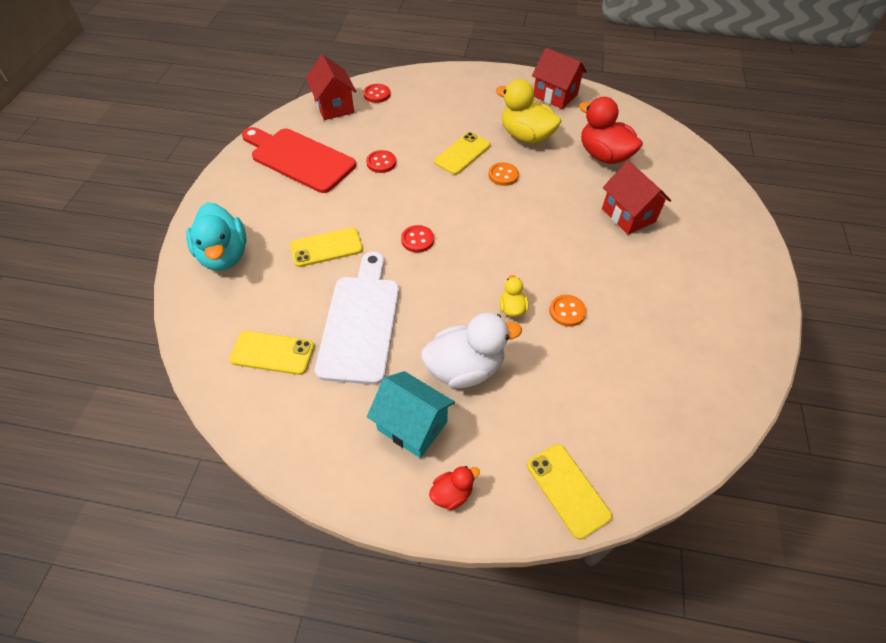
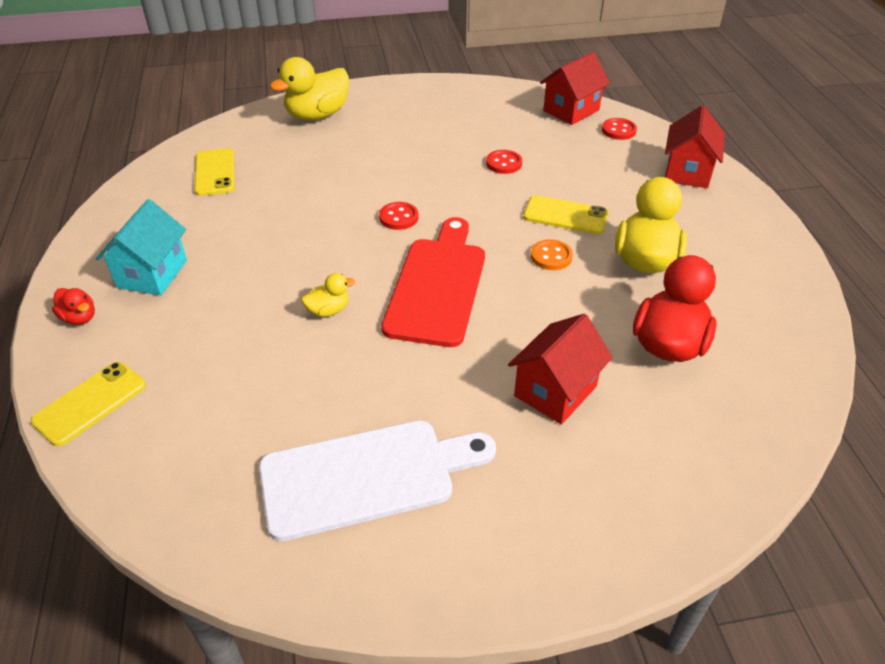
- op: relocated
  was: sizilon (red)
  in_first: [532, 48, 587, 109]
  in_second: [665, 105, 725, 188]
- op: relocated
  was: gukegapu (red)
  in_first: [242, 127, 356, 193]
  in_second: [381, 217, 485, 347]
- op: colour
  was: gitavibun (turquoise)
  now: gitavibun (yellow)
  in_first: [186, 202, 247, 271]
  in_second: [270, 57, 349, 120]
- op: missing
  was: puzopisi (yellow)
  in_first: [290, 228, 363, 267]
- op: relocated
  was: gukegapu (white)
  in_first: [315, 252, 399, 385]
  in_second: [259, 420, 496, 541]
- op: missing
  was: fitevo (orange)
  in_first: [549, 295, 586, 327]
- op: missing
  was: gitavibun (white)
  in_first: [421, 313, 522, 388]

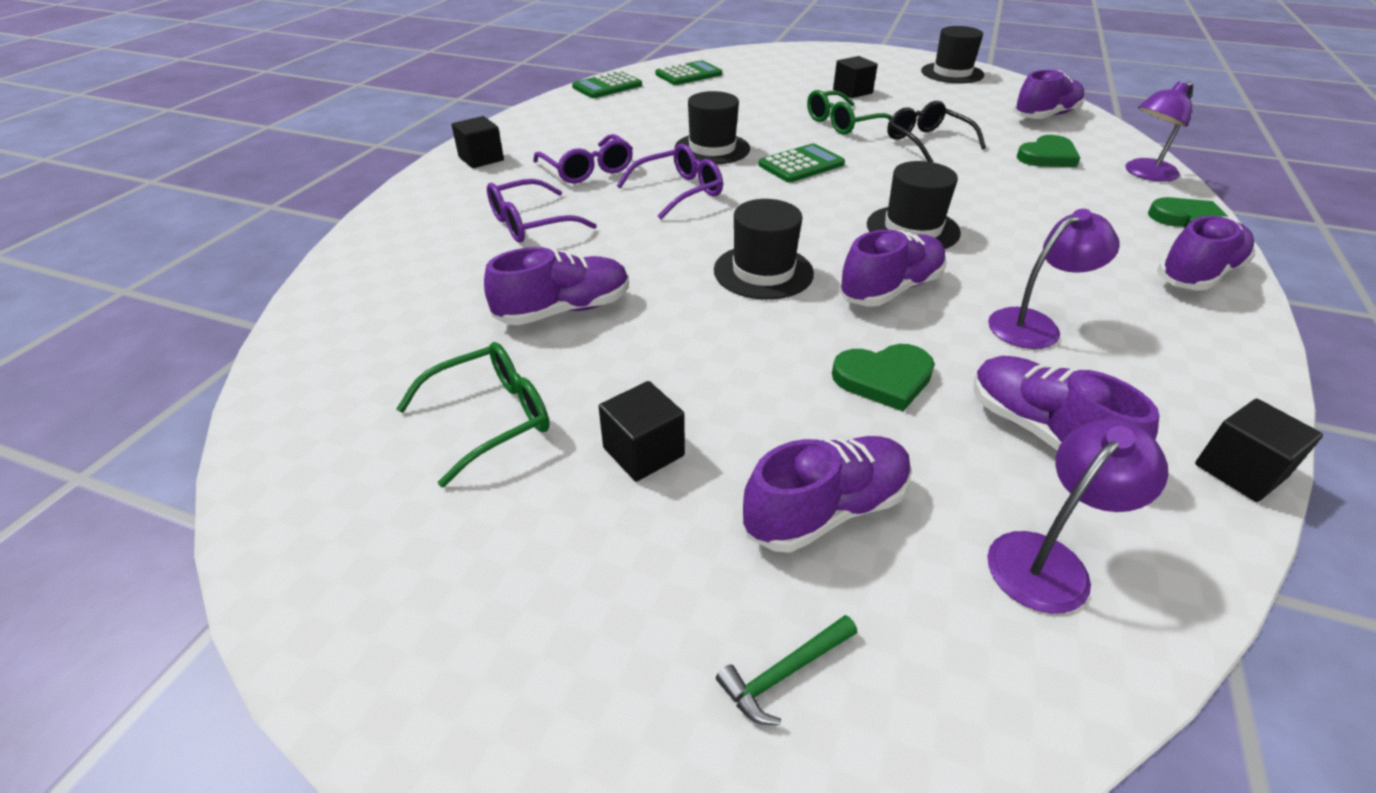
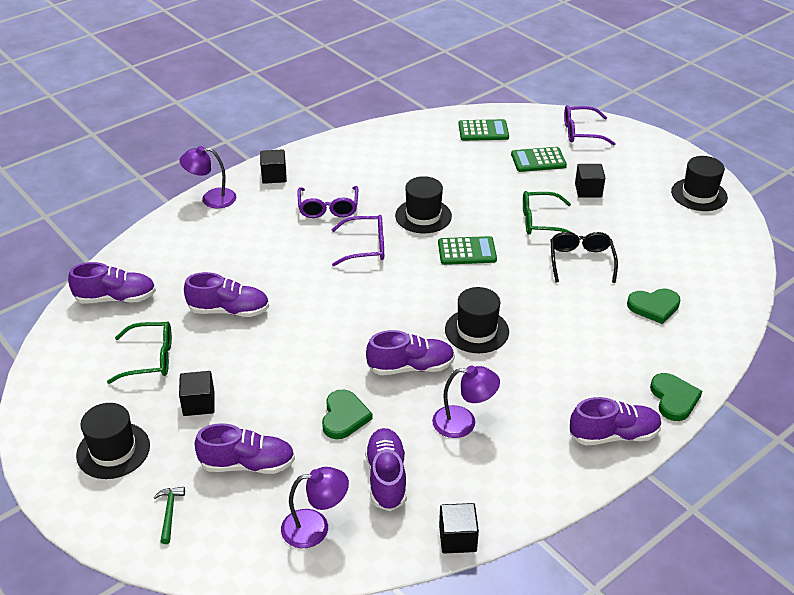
- op: relocated
  was: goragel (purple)
  in_first: [1013, 70, 1085, 119]
  in_second: [68, 262, 156, 303]
- op: relocated
  was: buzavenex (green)
  in_first: [572, 71, 642, 98]
  in_second: [511, 147, 567, 172]
- op: relocated
  was: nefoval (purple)
  in_first: [1125, 82, 1193, 182]
  in_second: [180, 146, 236, 208]
- op: relocated
  was: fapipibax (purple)
  in_first: [487, 179, 597, 243]
  in_second: [564, 105, 616, 145]
- op: relocated
  was: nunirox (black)
  in_first: [714, 199, 814, 300]
  in_second: [76, 403, 150, 479]
- op: spun
  was: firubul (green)
  in_first: [832, 344, 935, 411]
  in_second: [322, 389, 373, 439]
  clockwise: -105
- op: spun
  was: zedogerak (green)
  in_first: [716, 615, 857, 725]
  in_second: [153, 487, 185, 544]
  clockwise: 90

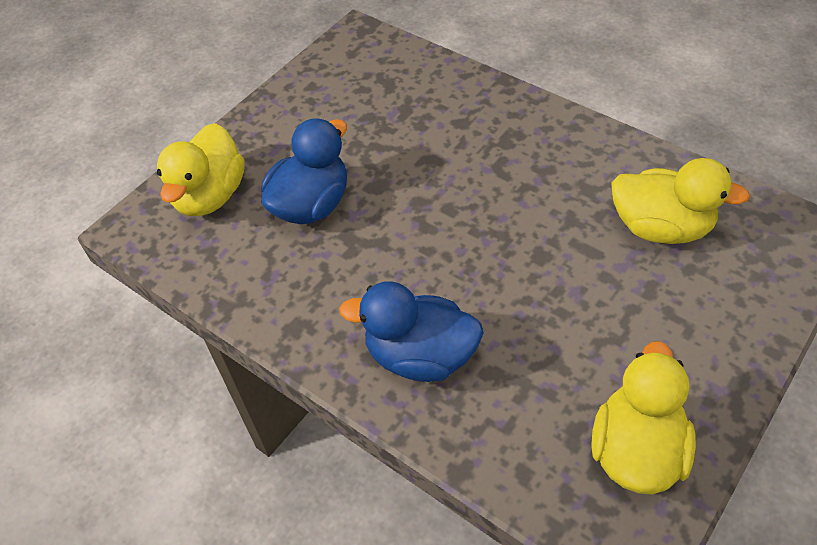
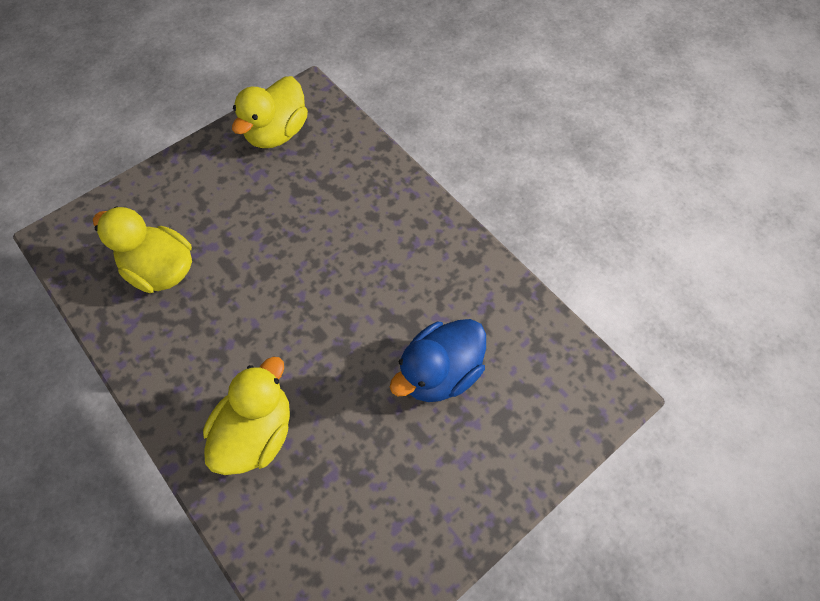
- op: relocated
  was: gitavibun (yellow)
  in_first: [157, 123, 245, 216]
  in_second: [203, 356, 290, 475]
- op: missing
  was: gitavibun (blue)
  in_first: [339, 281, 484, 382]

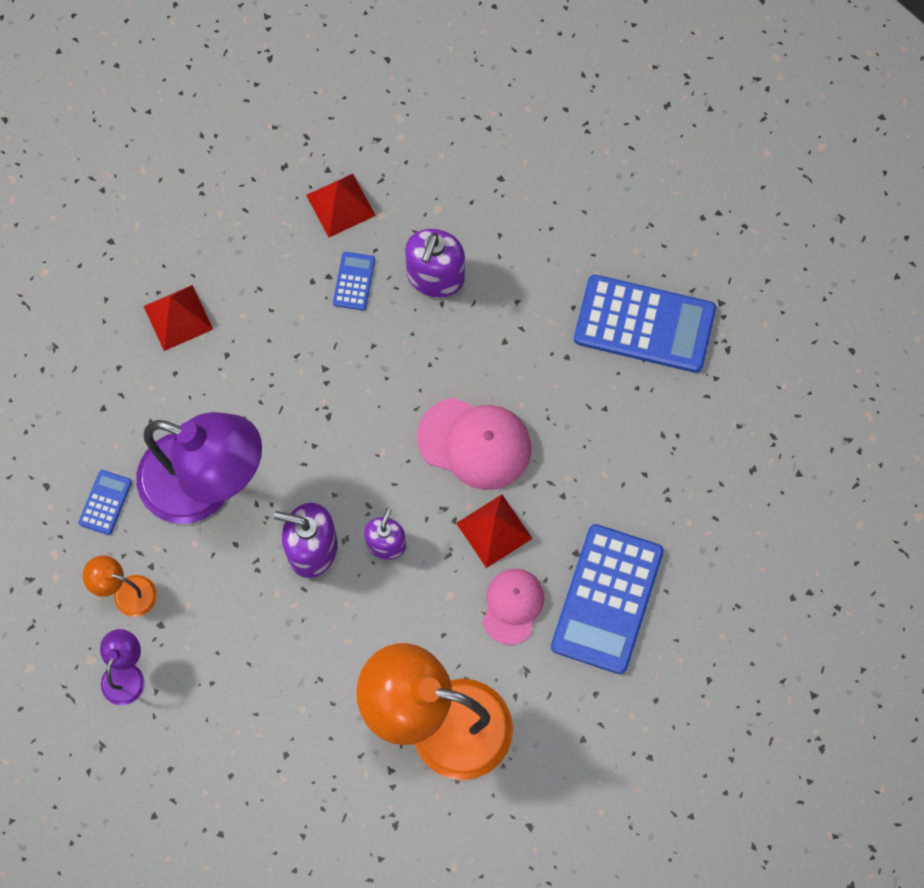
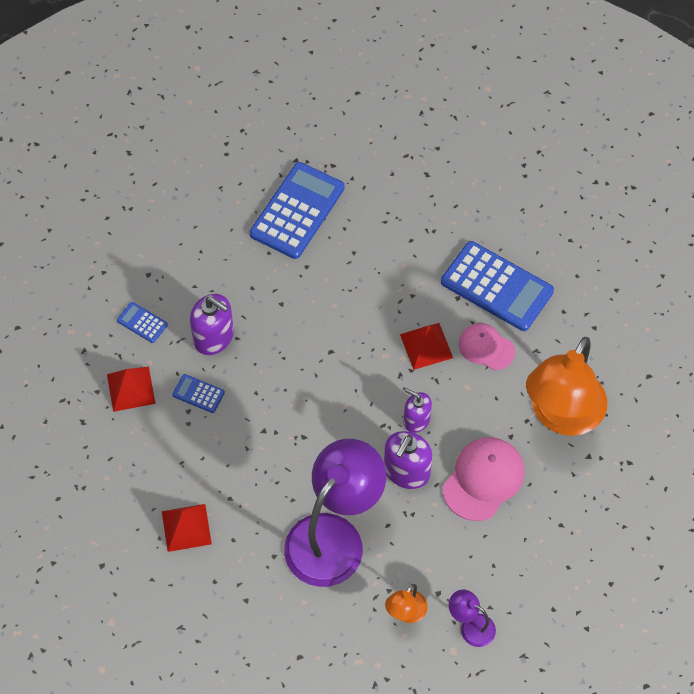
- op: relocated
  was: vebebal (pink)
  in_first: [417, 398, 532, 490]
  in_second: [443, 437, 525, 521]
- op: relocated
  was: buzavenex (blue)
  in_first: [78, 470, 132, 535]
  in_second: [117, 302, 168, 343]

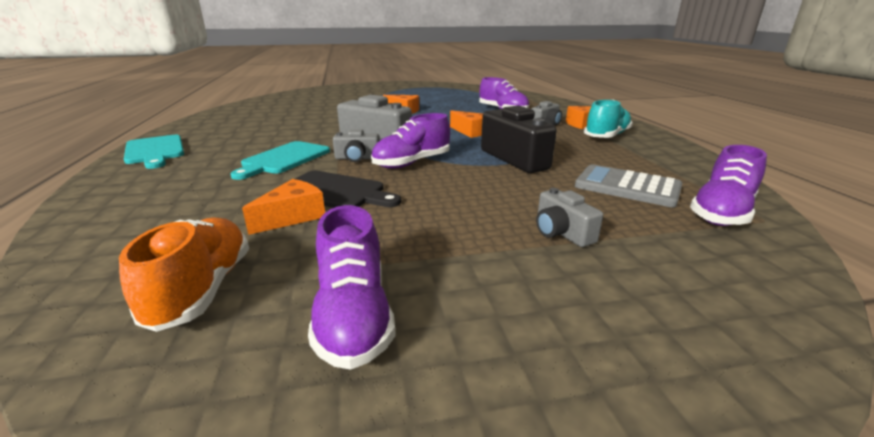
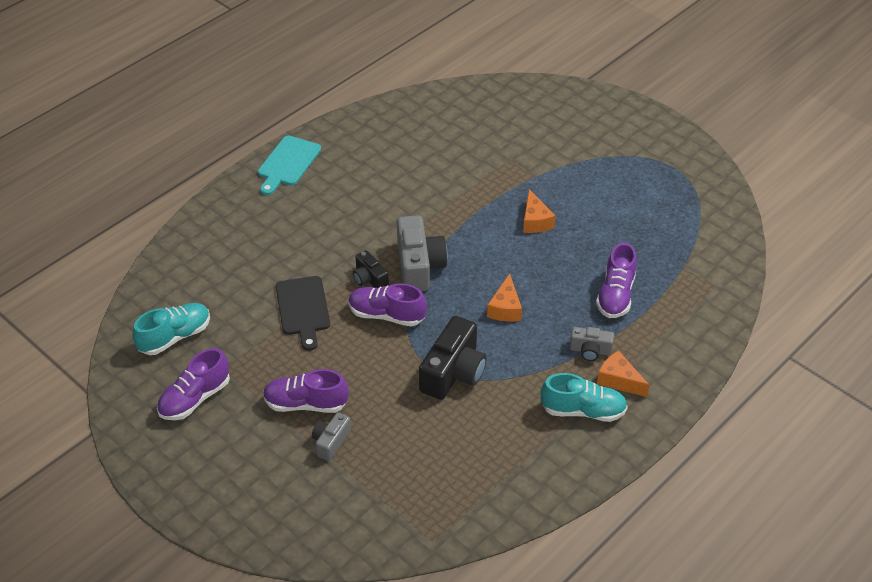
- op: colour
  was: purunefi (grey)
  now: purunefi (black)
  in_first: [333, 129, 380, 162]
  in_second: [353, 250, 389, 288]
- op: missing
  was: gukegapu (turquoise)
  in_first: [230, 141, 330, 180]
- op: relocated
  was: goragel (purple)
  in_first: [690, 145, 767, 226]
  in_second: [263, 369, 349, 413]
- op: missing
  was: buzavenex (grey)
  in_first: [575, 164, 682, 207]
- op: missing
  was: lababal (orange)
  in_first: [242, 179, 325, 235]
- op: colour
  was: goragel (orange)
  now: goragel (turquoise)
  in_first: [119, 217, 249, 332]
  in_second: [133, 303, 210, 355]

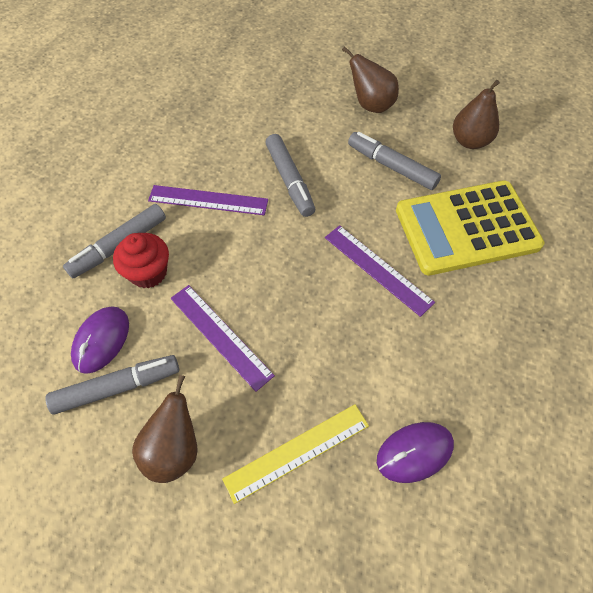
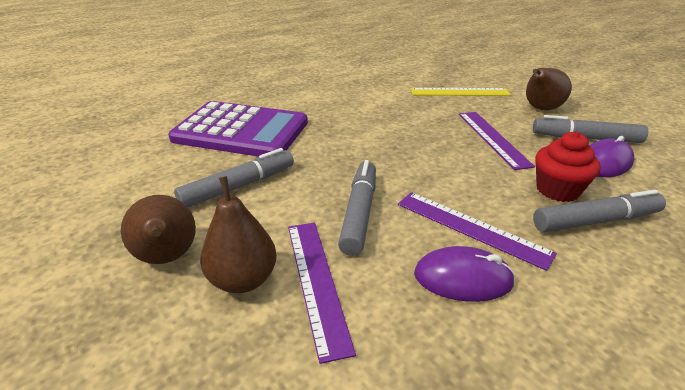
- op: relocated
  was: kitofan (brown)
  in_first: [453, 80, 500, 149]
  in_second: [200, 176, 277, 293]
- op: spun
  was: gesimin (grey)
  in_first: [348, 132, 441, 190]
  in_second: [174, 148, 294, 207]
  clockwise: -105
- op: colour
  was: buzavenex (yellow)
  now: buzavenex (purple)
  in_first: [396, 181, 545, 275]
  in_second: [168, 101, 308, 157]
- op: relocated
  was: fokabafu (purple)
  in_first: [325, 225, 435, 317]
  in_second: [288, 223, 356, 364]
- op: relocated
  was: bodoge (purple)
  in_first: [377, 422, 454, 483]
  in_second: [414, 246, 515, 302]

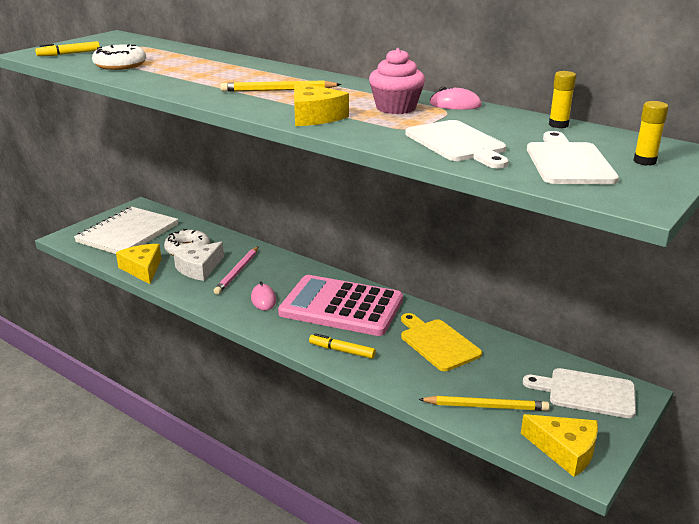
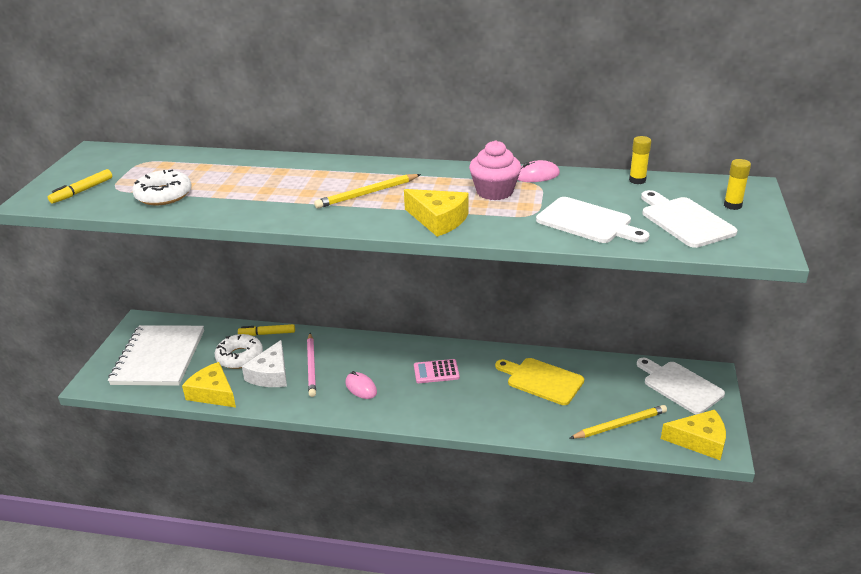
- op: size
  was: buzavenex (pink)
  in_first: [278, 275, 403, 336]
  in_second: [414, 359, 460, 383]
  ratio: 0.41
- op: relocated
  was: gesimin (yellow)
  in_first: [309, 333, 376, 359]
  in_second: [238, 324, 295, 336]
- op: spun
  was: gukegapu (white)
  in_first: [523, 368, 636, 418]
  in_second: [637, 358, 725, 414]
  clockwise: 60

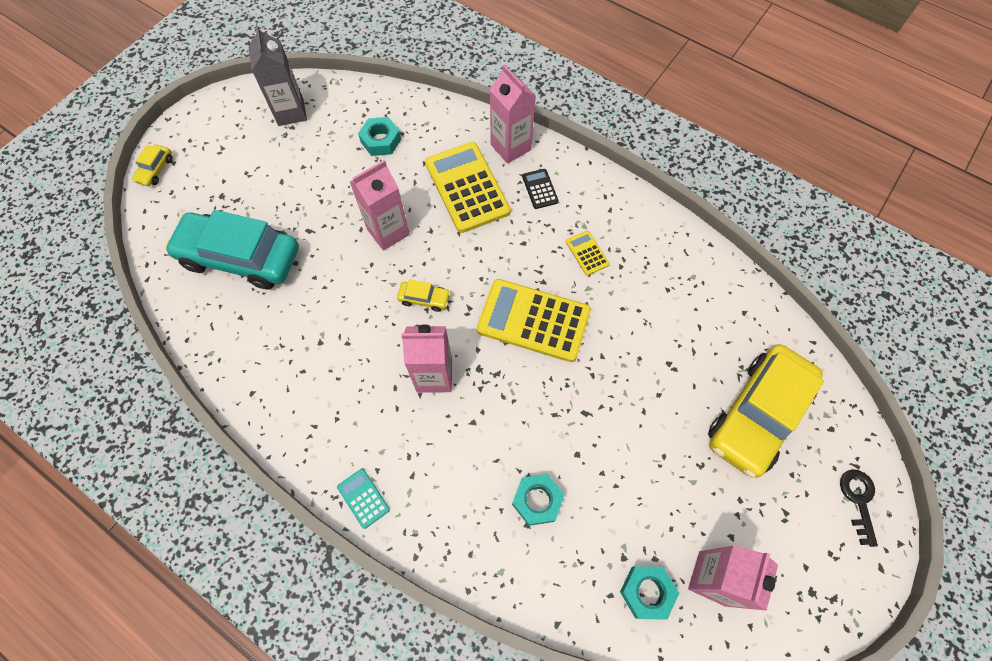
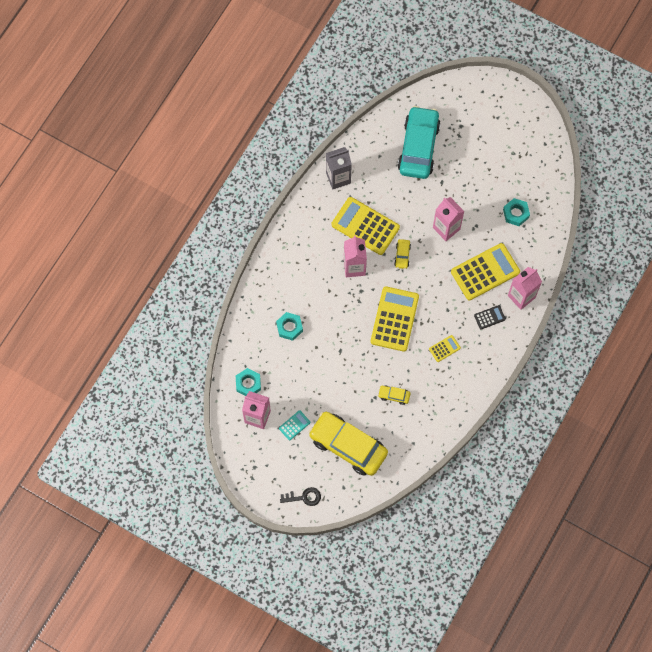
- op: relocated
  was: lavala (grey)
  in_first: [249, 25, 307, 126]
  in_second: [326, 147, 352, 190]
- op: relocated
  was: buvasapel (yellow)
  in_first: [132, 145, 173, 186]
  in_second: [378, 386, 410, 405]
- op: relocated
  was: buzavenex (turquoise)
  in_first: [337, 469, 390, 529]
  in_second: [279, 410, 310, 440]
- op: appeared
  now: buzavenex (yellow)
  in_second: [331, 197, 400, 255]

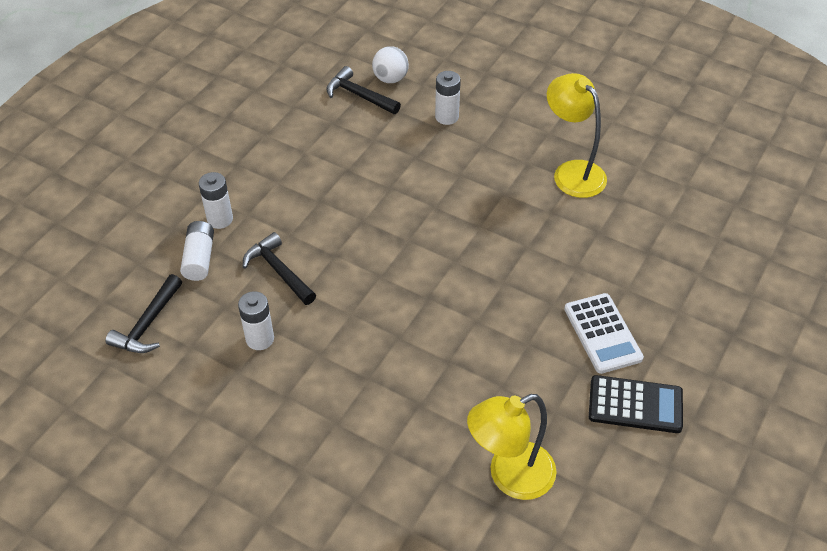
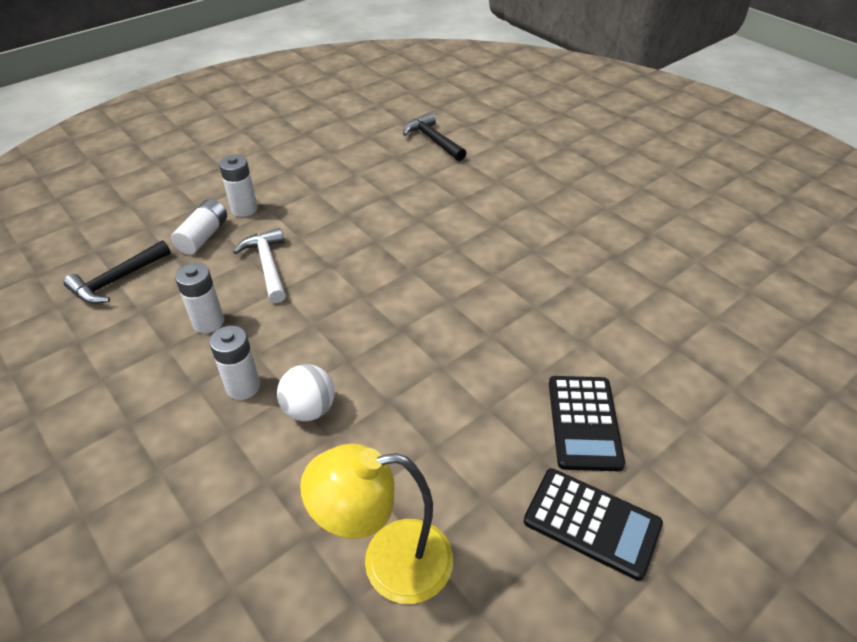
- op: relocated
  was: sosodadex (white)
  in_first: [372, 46, 409, 83]
  in_second: [277, 364, 335, 421]
- op: relocated
  was: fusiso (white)
  in_first: [435, 71, 461, 125]
  in_second: [209, 326, 260, 400]
- op: missing
  was: nefoval (yellow)
  in_first: [547, 73, 607, 198]
- op: colour
  was: zedogerak (black)
  now: zedogerak (white)
  in_first: [243, 232, 316, 305]
  in_second: [233, 228, 286, 303]
- op: colour
  was: buzavenex (white)
  now: buzavenex (black)
  in_first: [564, 293, 644, 374]
  in_second: [549, 376, 625, 471]

